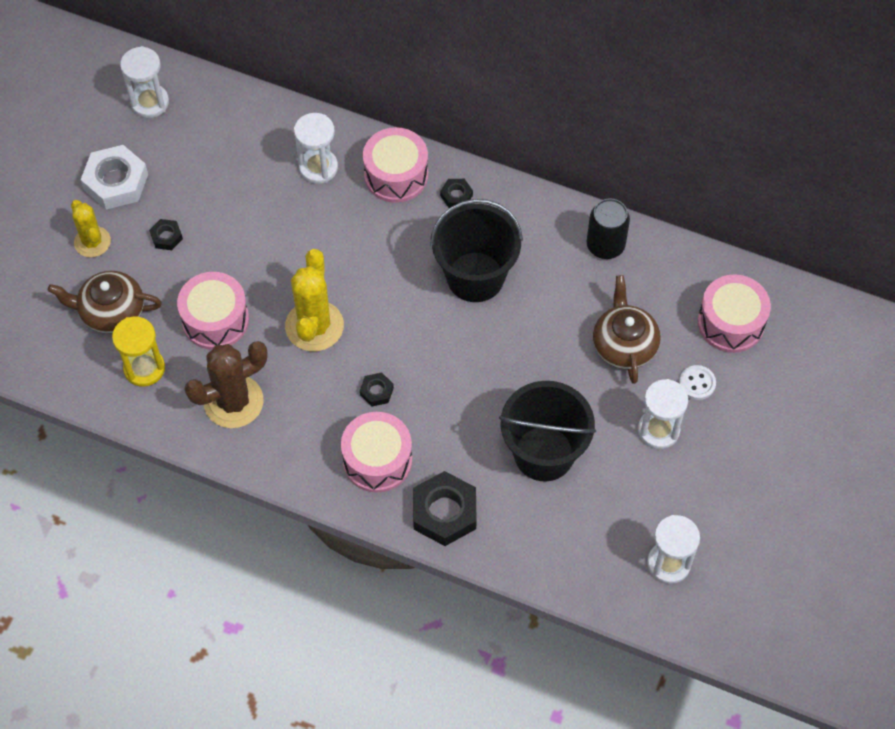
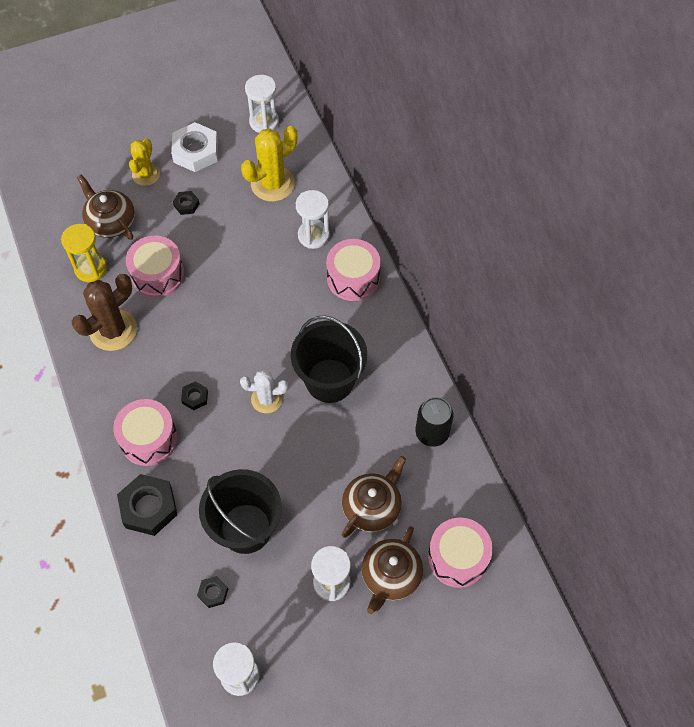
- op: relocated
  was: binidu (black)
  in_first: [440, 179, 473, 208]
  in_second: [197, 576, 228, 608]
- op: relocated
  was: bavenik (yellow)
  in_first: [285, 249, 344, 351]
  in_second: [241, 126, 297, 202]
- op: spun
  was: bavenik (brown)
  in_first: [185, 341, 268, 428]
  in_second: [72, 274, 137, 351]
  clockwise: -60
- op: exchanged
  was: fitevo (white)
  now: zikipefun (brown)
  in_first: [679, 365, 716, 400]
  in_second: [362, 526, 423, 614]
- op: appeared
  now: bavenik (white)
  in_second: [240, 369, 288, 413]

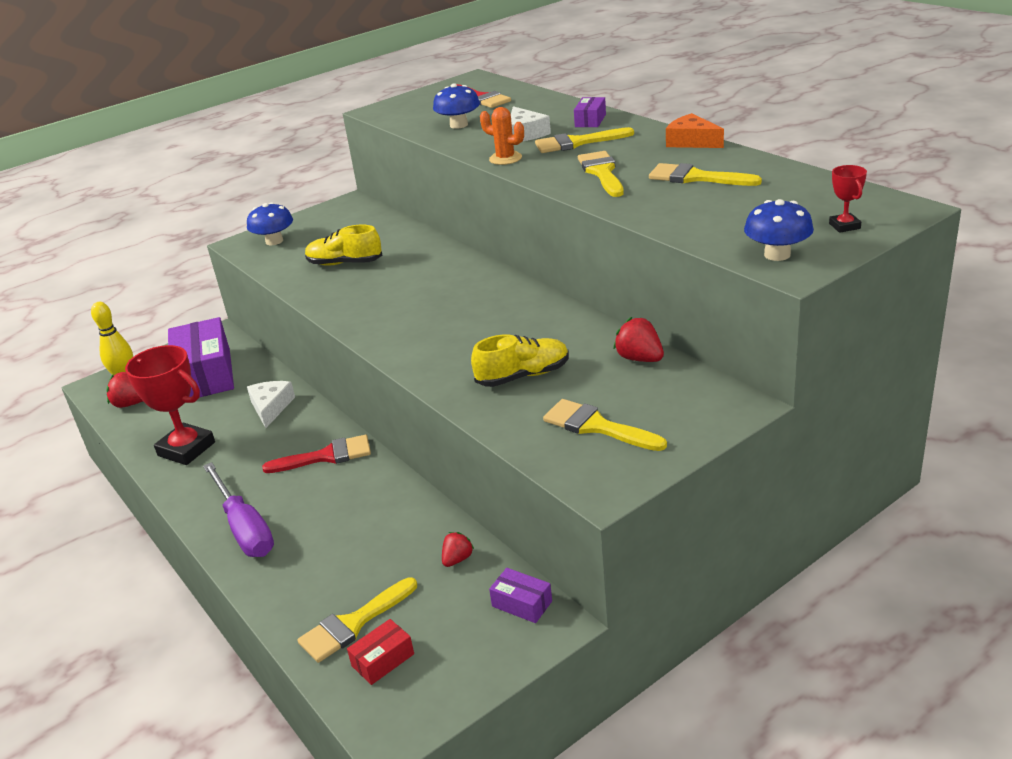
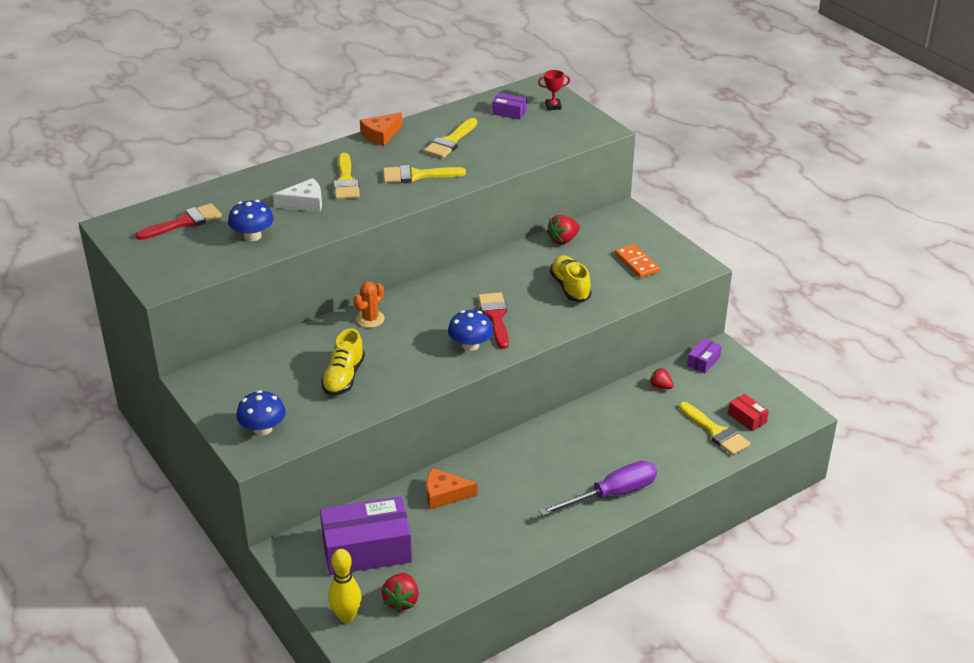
- op: relocated
  was: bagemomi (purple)
  in_first: [574, 97, 606, 127]
  in_second: [492, 93, 527, 119]
- op: relocated
  was: bavenik (orange)
  in_first: [480, 107, 524, 165]
  in_second: [354, 282, 385, 328]
- op: relocated
  was: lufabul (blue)
  in_first: [744, 199, 814, 261]
  in_second: [448, 310, 493, 351]
- op: missing
  was: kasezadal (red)
  in_first: [125, 345, 215, 465]
- op: colour
  was: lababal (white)
  now: lababal (orange)
  in_first: [247, 381, 295, 428]
  in_second: [426, 468, 478, 510]
- op: exchanged
  was: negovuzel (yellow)
  now: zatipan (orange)
  in_first: [543, 399, 667, 451]
  in_second: [615, 244, 660, 278]
- op: relocated
  was: negovuzel (red)
  in_first: [262, 435, 371, 473]
  in_second: [478, 292, 509, 349]

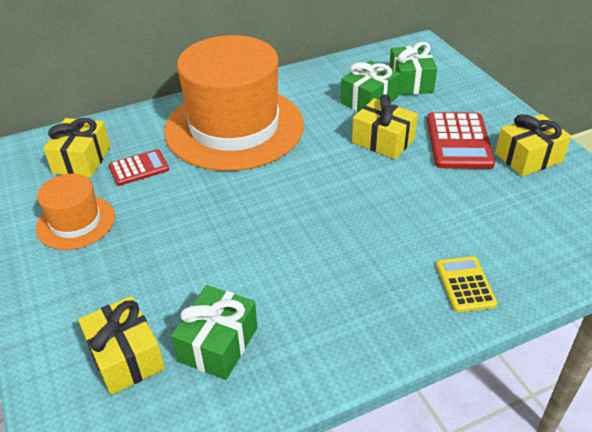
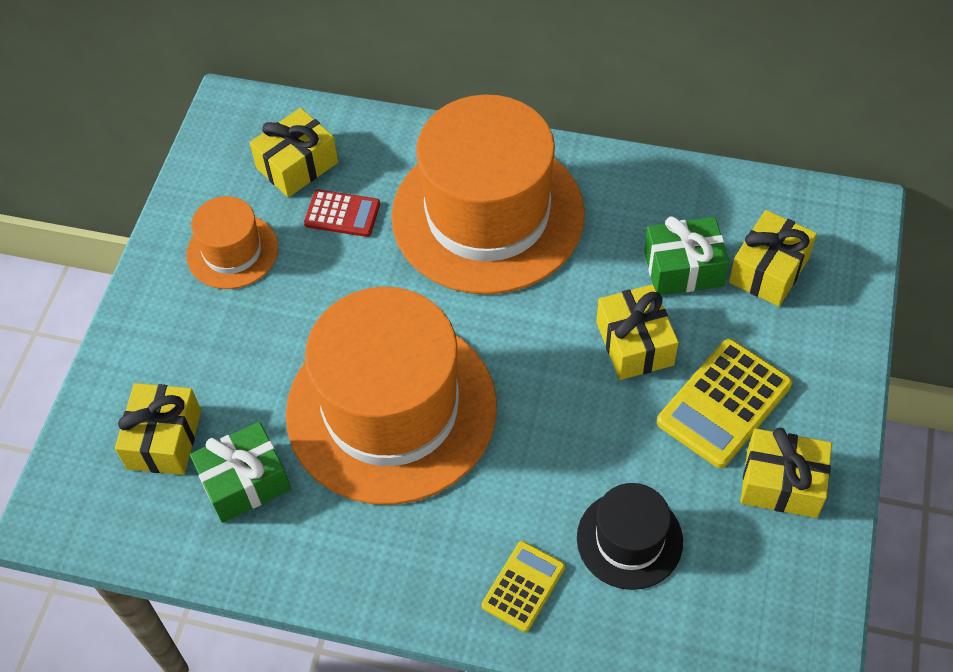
- op: colour
  was: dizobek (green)
  now: dizobek (yellow)
  in_first: [389, 42, 437, 95]
  in_second: [729, 210, 817, 306]
- op: colour
  was: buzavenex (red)
  now: buzavenex (yellow)
  in_first: [427, 112, 495, 169]
  in_second: [657, 339, 792, 468]
- op: appeared
  now: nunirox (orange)
  in_second: [286, 287, 497, 505]
- op: appeared
  now: nunirox (black)
  in_second: [577, 483, 683, 590]

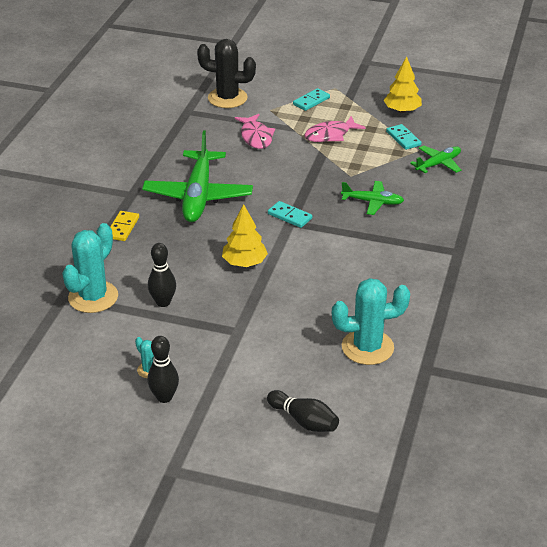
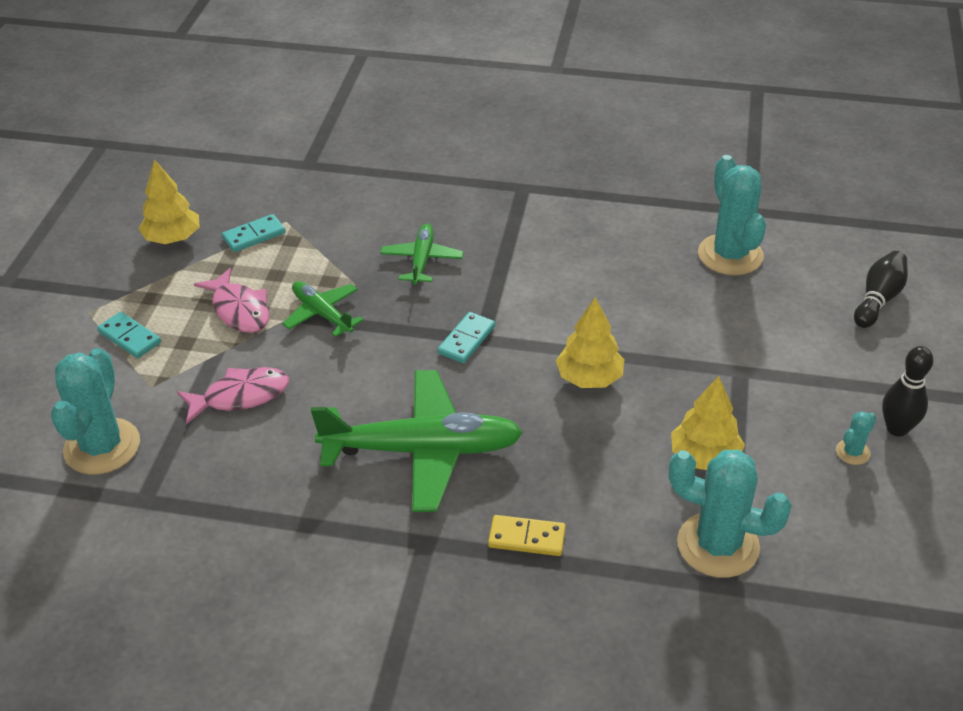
- op: colour
  was: bavenik (black)
  now: bavenik (turquoise)
  in_first: [197, 39, 256, 108]
  in_second: [51, 348, 140, 475]
- op: relocated
  was: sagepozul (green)
  in_first: [410, 146, 461, 173]
  in_second: [282, 281, 363, 337]
- op: exchanged
  was: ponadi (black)
  now: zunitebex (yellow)
  in_first: [148, 243, 176, 307]
  in_second: [671, 376, 745, 470]

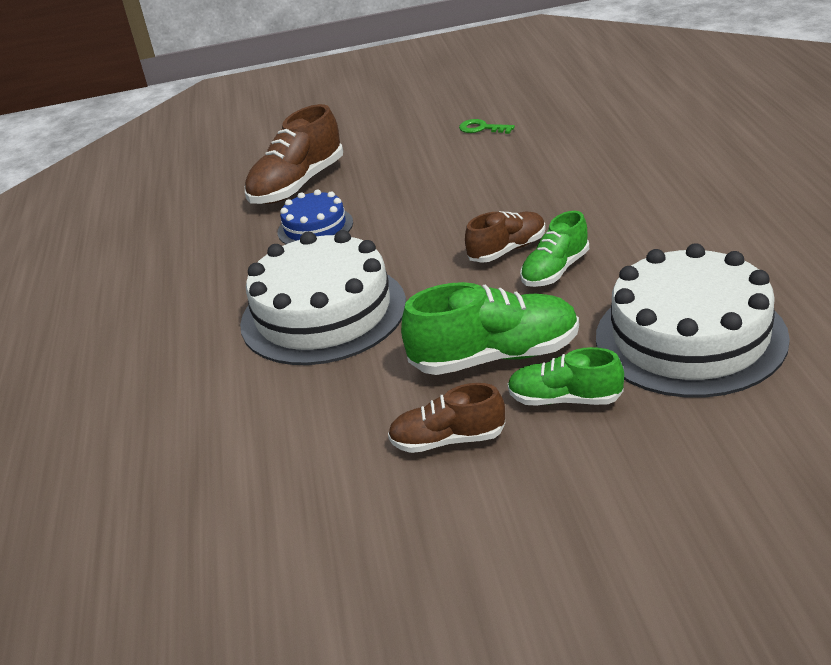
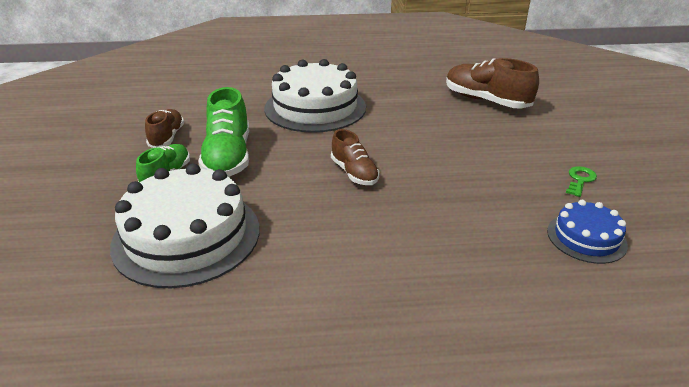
- op: relocated
  was: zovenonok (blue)
  in_first: [278, 189, 353, 244]
  in_second: [547, 200, 628, 264]
- op: missing
  was: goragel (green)
  in_first: [520, 211, 589, 287]

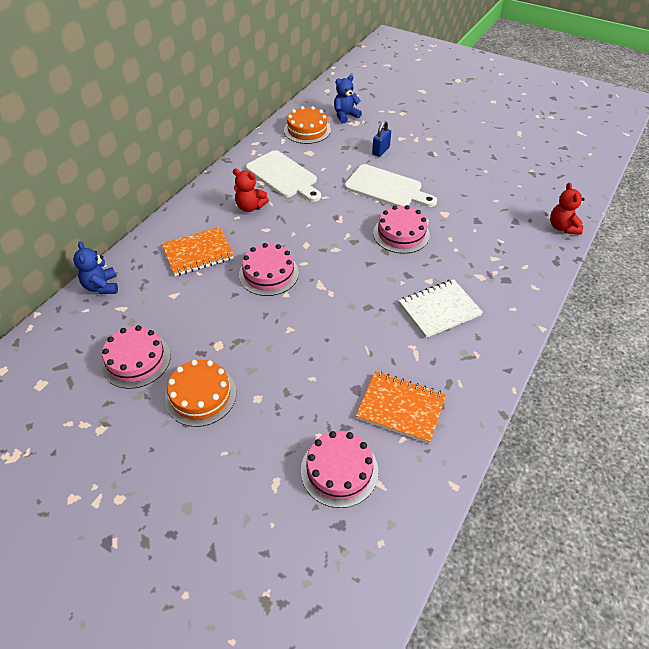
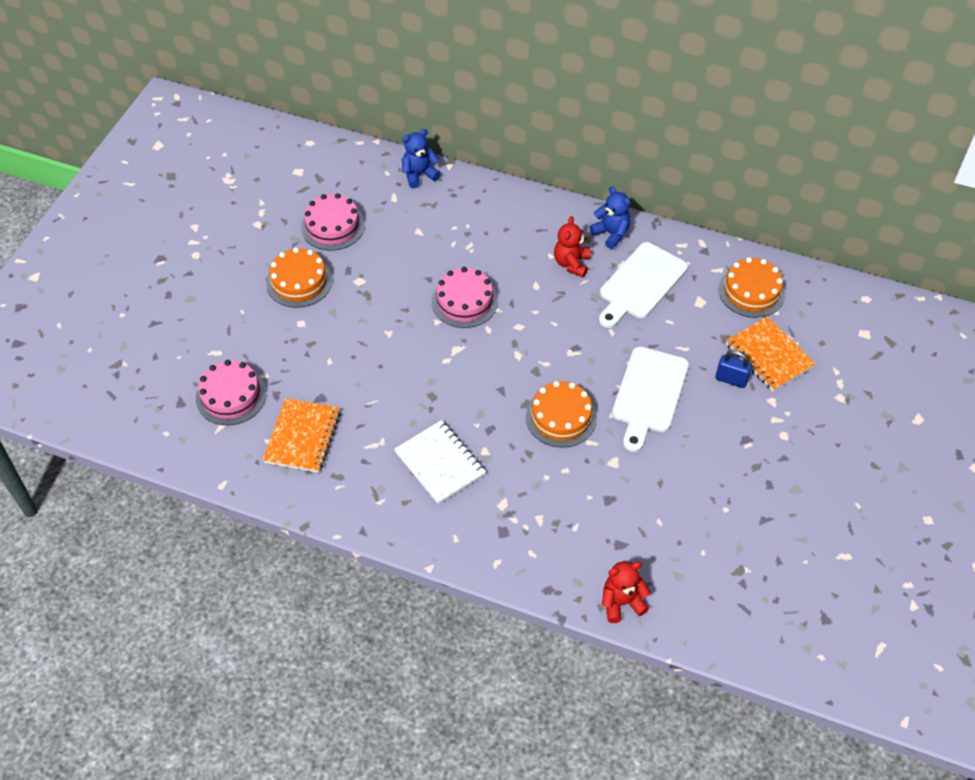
- op: relocated
  was: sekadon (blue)
  in_first: [334, 75, 362, 123]
  in_second: [589, 186, 630, 249]
- op: colour
  was: zovenonok (pink)
  now: zovenonok (orange)
  in_first: [373, 205, 430, 254]
  in_second: [526, 381, 597, 448]
- op: relocated
  was: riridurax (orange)
  in_first: [162, 227, 234, 276]
  in_second: [726, 316, 816, 392]

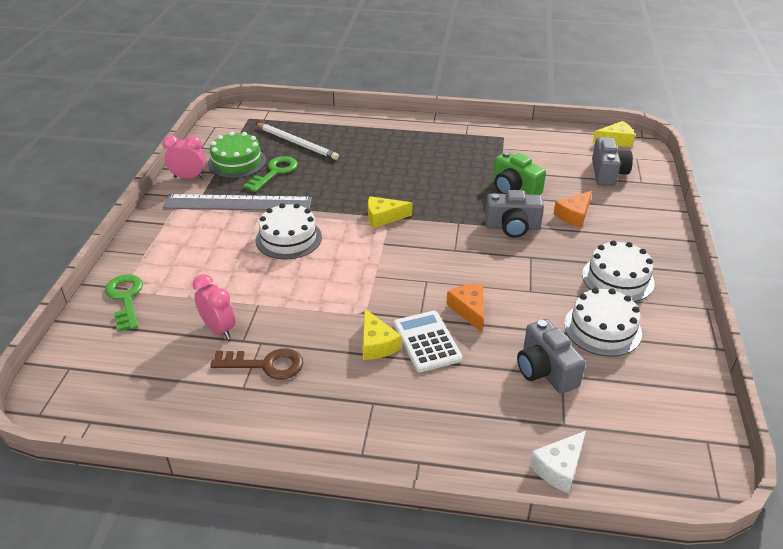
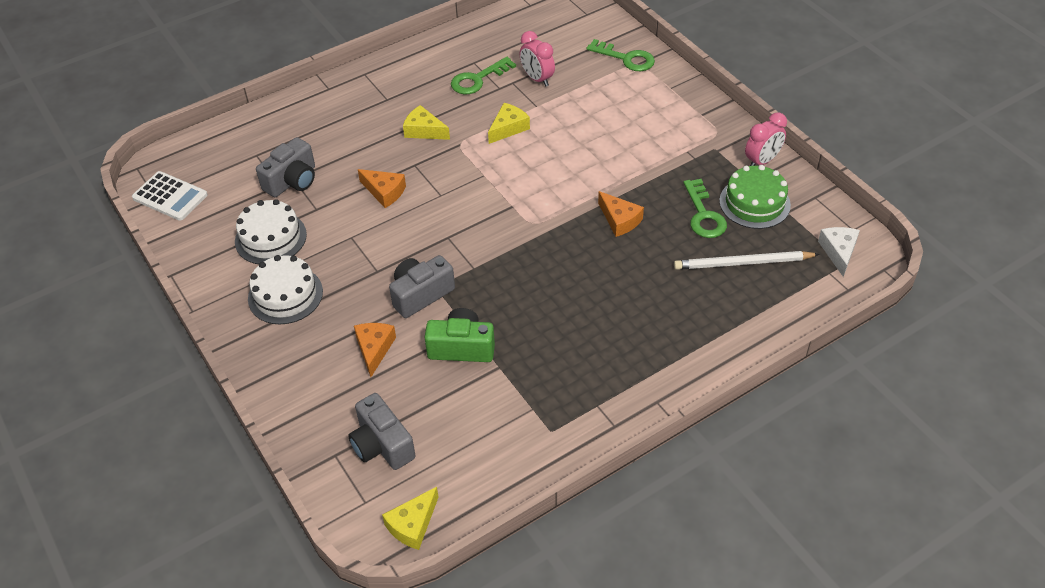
- op: missing
  was: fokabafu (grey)
  in_first: [163, 194, 312, 211]
- op: relocated
  was: lababal (yellow)
  in_first: [368, 196, 412, 228]
  in_second: [488, 103, 530, 144]
- op: missing
  was: zovenonok (white)
  in_first: [255, 203, 322, 259]
- op: spun
  was: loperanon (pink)
  in_first: [193, 274, 236, 339]
  in_second: [520, 31, 555, 87]
  clockwise: 45
- op: relocated
  was: buzavenex (white)
  in_first: [394, 311, 463, 372]
  in_second: [132, 171, 208, 221]
- op: spun
  was: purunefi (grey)
  in_first: [517, 319, 586, 394]
  in_second: [256, 137, 315, 197]
  clockwise: 105
- op: colour
  was: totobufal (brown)
  now: totobufal (green)
  in_first: [210, 348, 303, 379]
  in_second: [451, 57, 516, 94]
- op: relocated
  was: lababal (white)
  in_first: [529, 431, 586, 493]
  in_second: [818, 227, 860, 277]
- op: appeared
  now: lababal (orange)
  in_second: [598, 191, 644, 237]

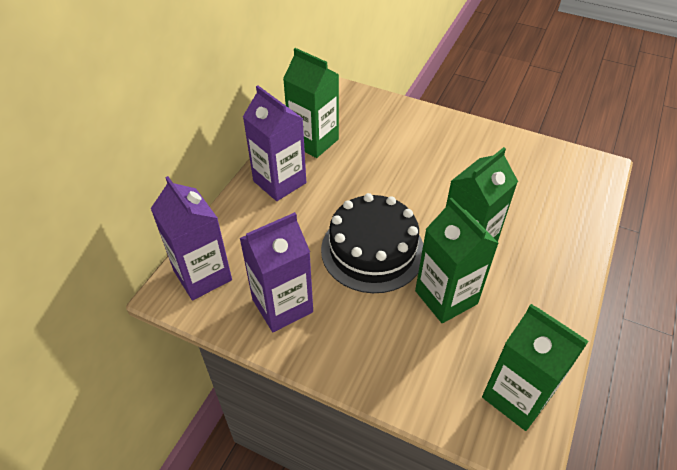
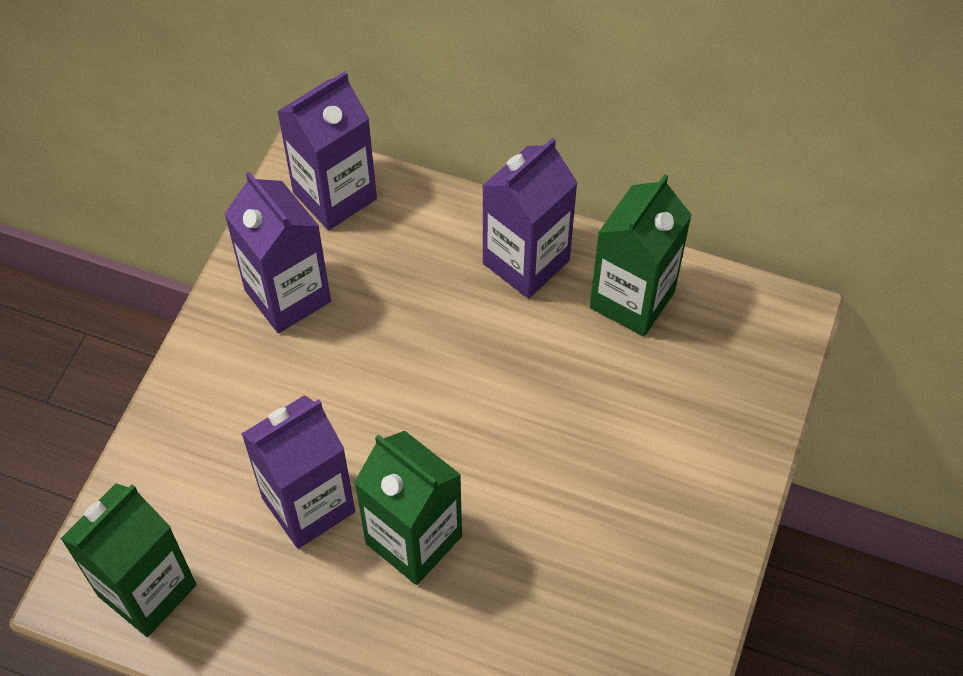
- op: missing
  was: zovenonok (black)
  in_first: [321, 193, 423, 293]
- op: colour
  was: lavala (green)
  now: lavala (purple)
  in_first: [415, 198, 499, 323]
  in_second: [242, 395, 355, 549]

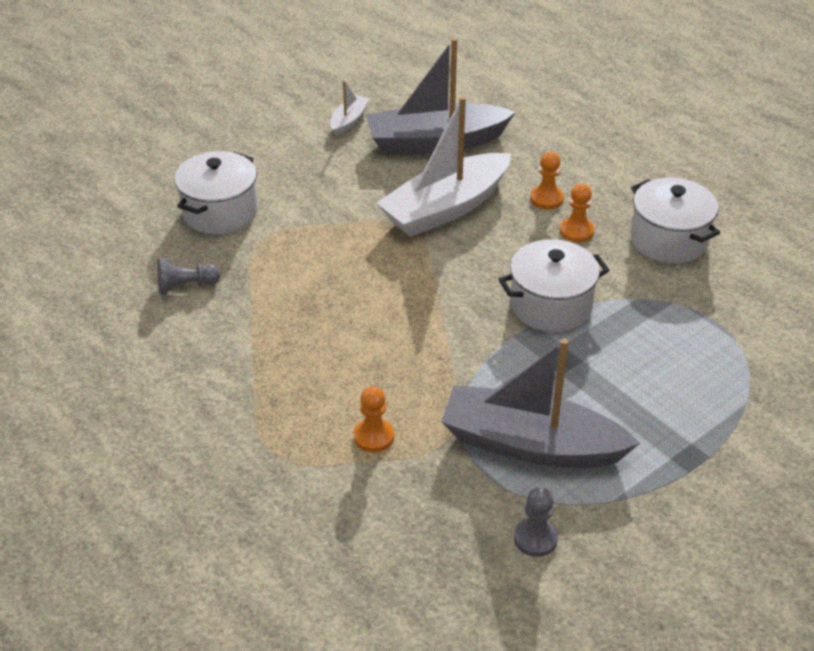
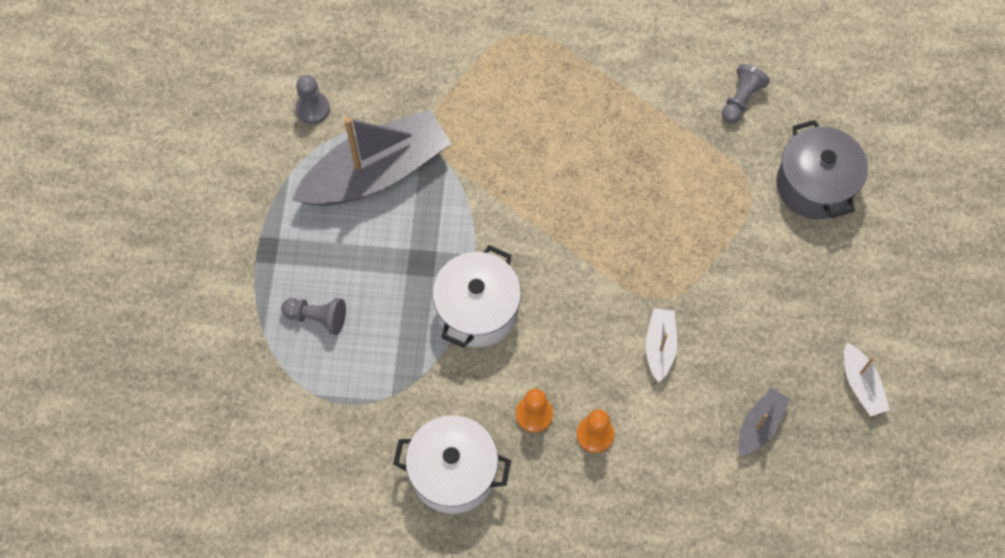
- op: size
  was: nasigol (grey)
  in_first: [366, 38, 516, 155]
  in_second: [738, 388, 790, 456]
  ratio: 0.45
- op: size
  was: nasigol (white)
  in_first: [376, 96, 511, 237]
  in_second: [646, 308, 677, 383]
  ratio: 0.45
- op: colour
  was: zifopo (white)
  now: zifopo (grey)
  in_first: [174, 151, 258, 234]
  in_second: [776, 120, 868, 219]
- op: missing
  was: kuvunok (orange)
  in_first: [353, 386, 394, 453]
- op: appeared
  now: kuvunok (grey)
  in_second: [281, 298, 346, 335]

